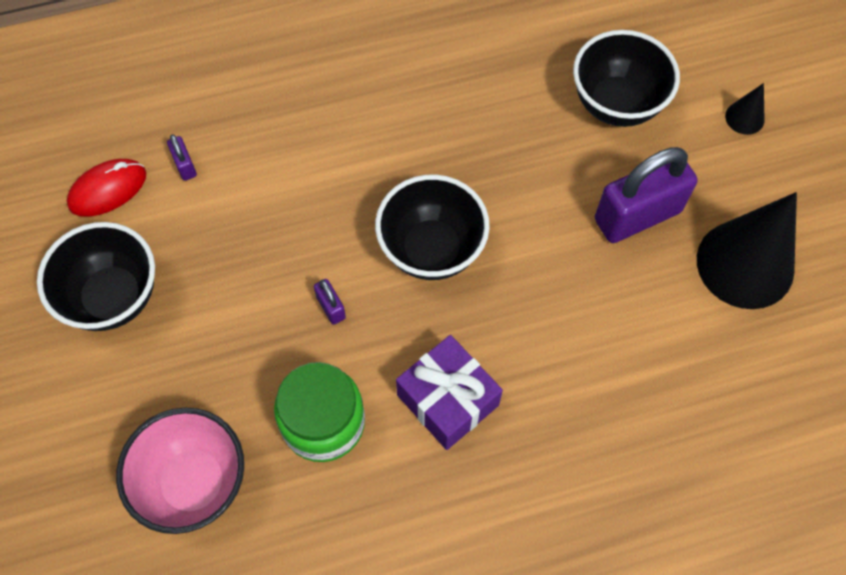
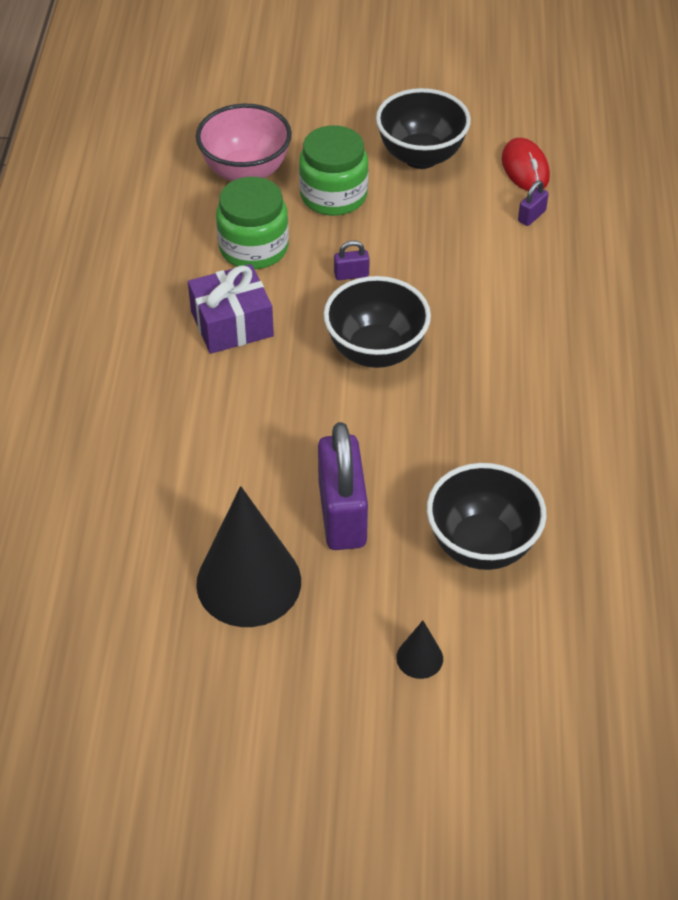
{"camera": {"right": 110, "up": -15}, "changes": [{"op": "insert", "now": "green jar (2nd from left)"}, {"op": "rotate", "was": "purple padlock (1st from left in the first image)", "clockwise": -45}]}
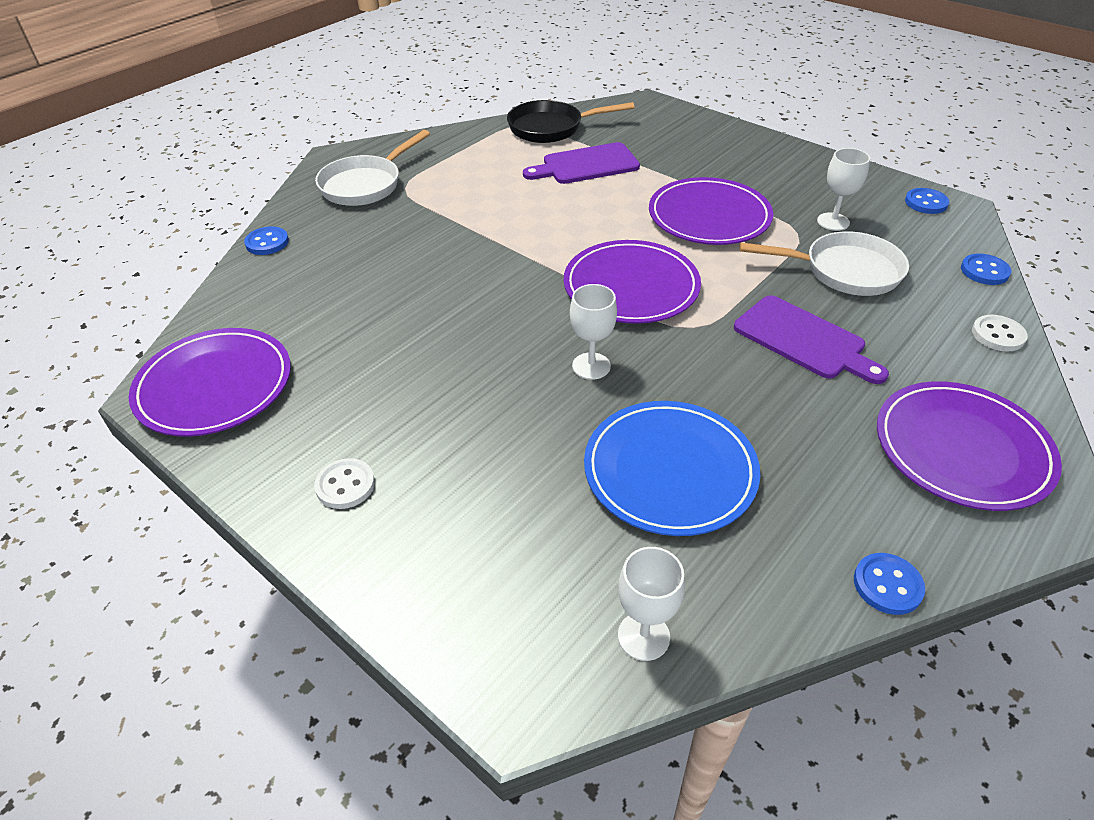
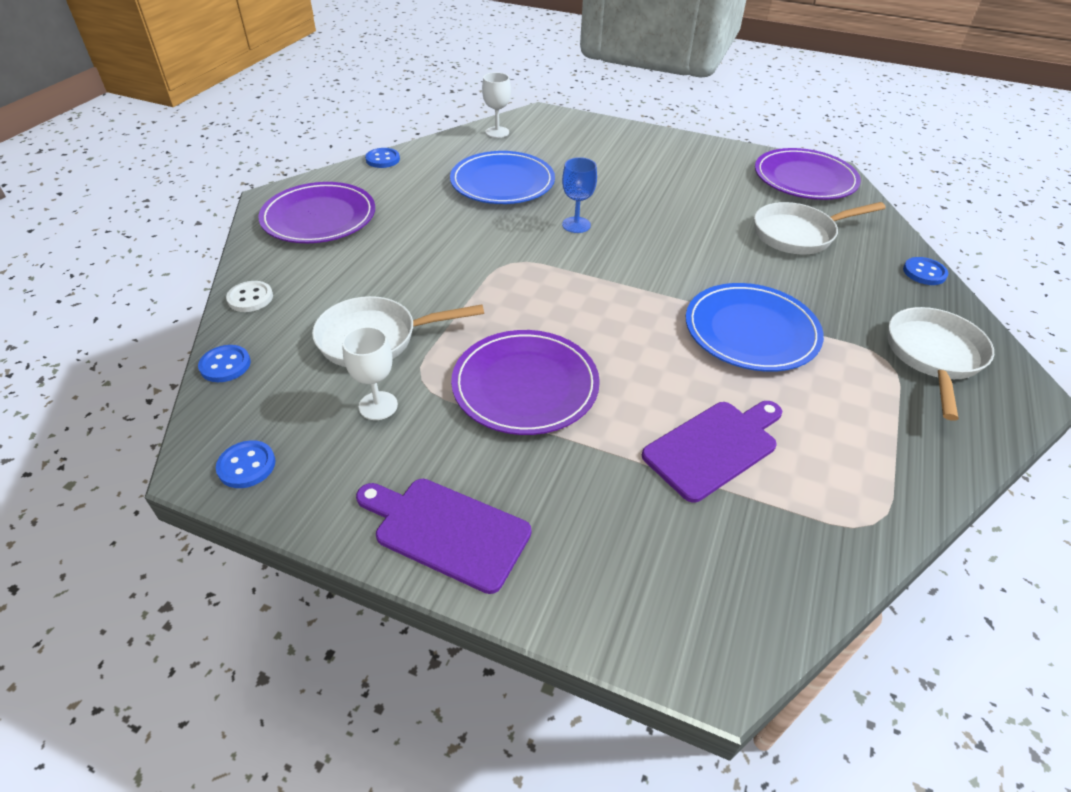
{"camera": {"right": 160, "up": 0}, "changes": [{"op": "delete", "was": "white button (1st from left)"}, {"op": "delete", "was": "black pan"}, {"op": "delete", "was": "purple plate (2nd from left)"}, {"op": "insert", "now": "blue plate (2nd from left)"}, {"op": "insert", "now": "white pan (2nd from left)"}, {"op": "move", "was": "purple cutting board (2nd from left in the first image)", "now": "purple cutting board (1st from left)"}, {"op": "recolor", "was": "white goblet (1st from left)", "now": "blue goblet"}]}
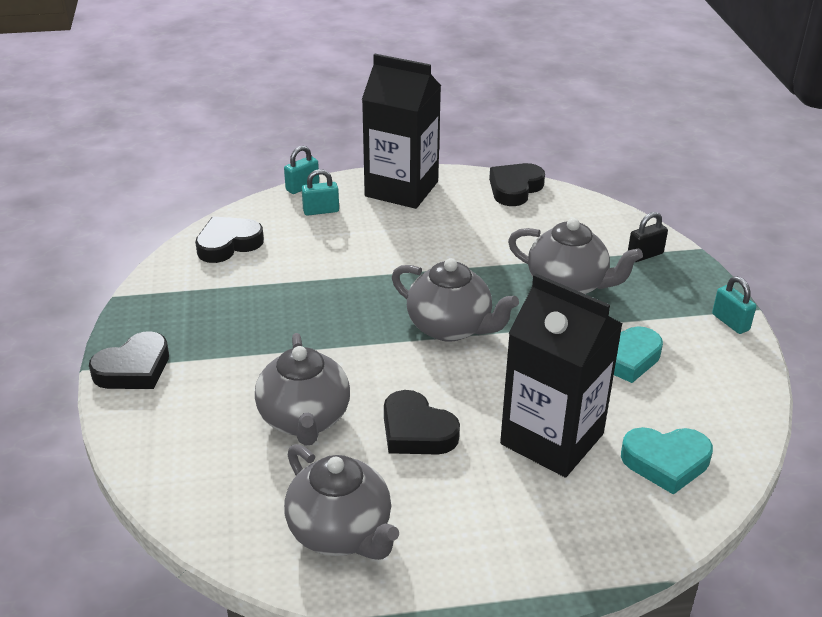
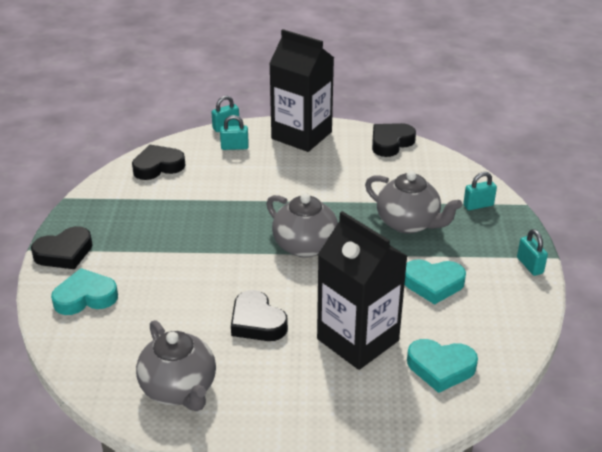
{"camera": {"right": 10, "up": 0}, "changes": [{"op": "delete", "was": "grey teapot (1st from left)"}, {"op": "insert", "now": "turquoise heart (1st from left)"}, {"op": "recolor", "was": "black padlock", "now": "turquoise padlock (3rd from left)"}]}
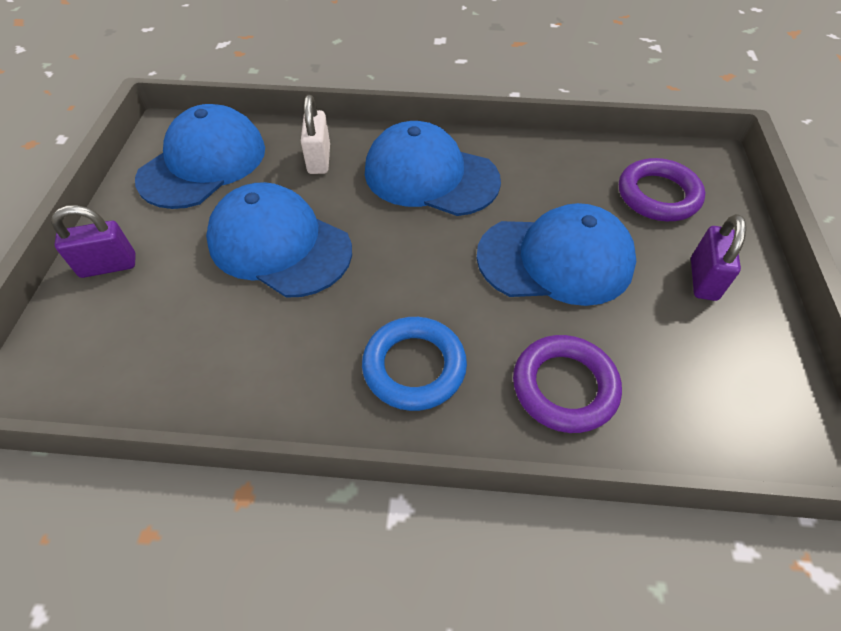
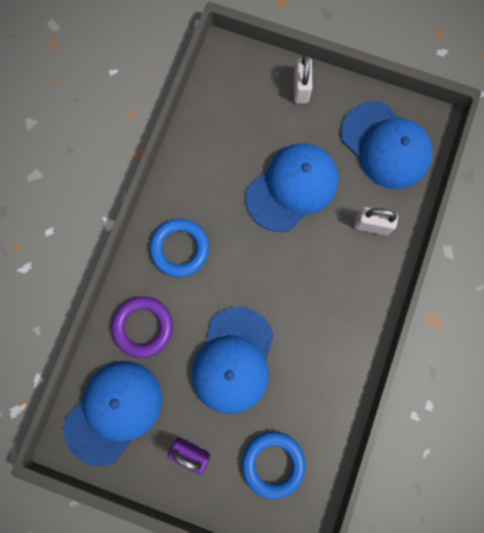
{"camera": {"right": 105, "up": 25}, "changes": [{"op": "move", "was": "blue cap (3rd from left in the first image)", "now": "blue cap (1st from left)"}, {"op": "recolor", "was": "purple padlock (1st from left)", "now": "white padlock (1st from left)"}, {"op": "recolor", "was": "purple ring (2nd from left)", "now": "blue ring (2nd from left)"}]}
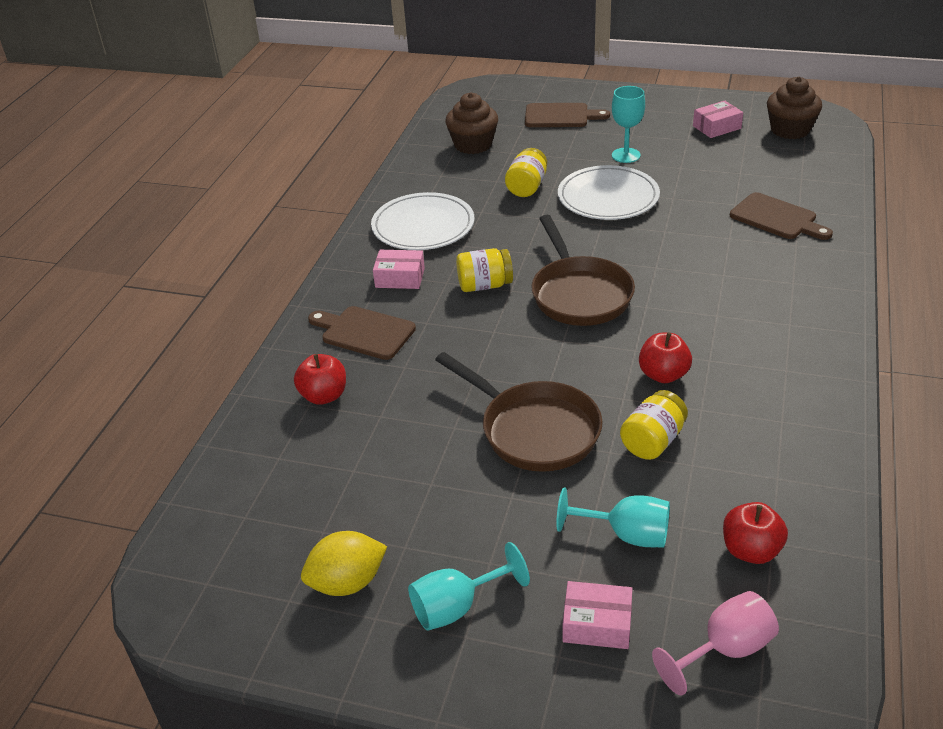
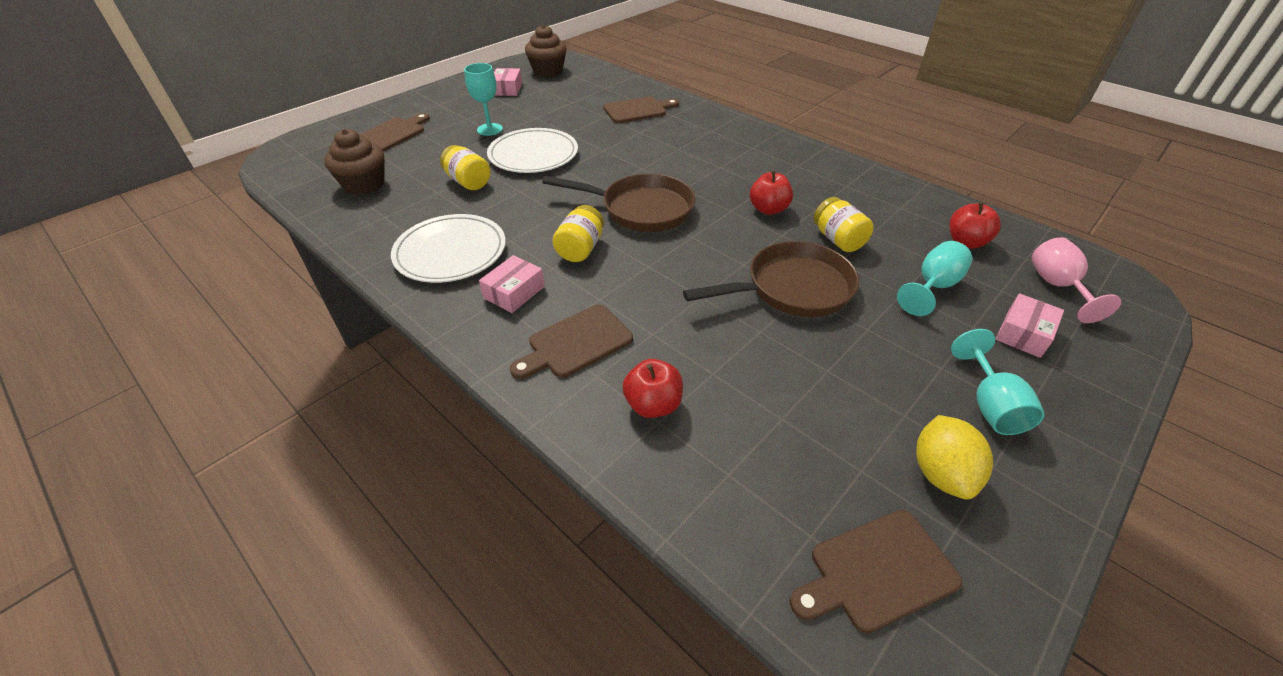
{"camera": {"right": -65, "up": 5}, "changes": [{"op": "insert", "now": "brown cutting board (4th from left)"}]}
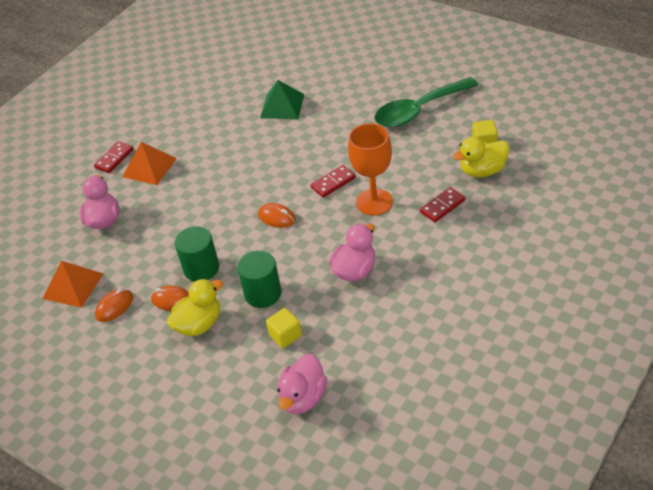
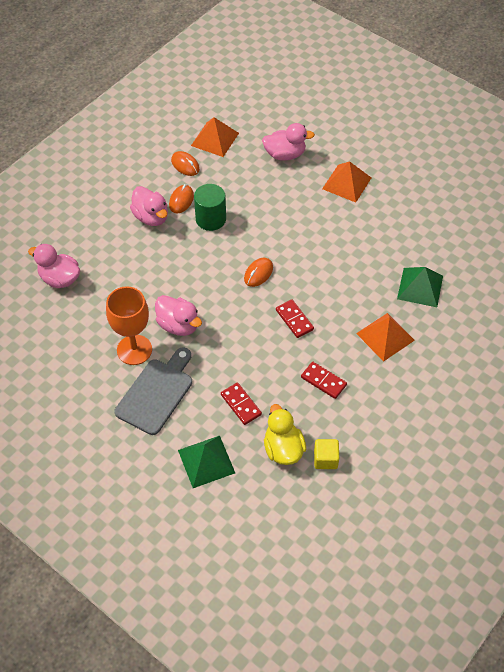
{"camera": {"right": 90, "up": 10}, "changes": [{"op": "delete", "was": "green cylinder (2nd from left)"}, {"op": "delete", "was": "yellow cube (1st from left)"}, {"op": "delete", "was": "green spoon"}, {"op": "insert", "now": "grey cutting board"}, {"op": "insert", "now": "green pyramid (1st from left)"}, {"op": "insert", "now": "orange pyramid (3rd from left)"}, {"op": "move", "was": "red domino (1st from left in the first image)", "now": "red domino (3rd from left)"}, {"op": "move", "was": "orange goblet"}, {"op": "recolor", "was": "yellow duck (1st from left)", "now": "pink duck (2nd from left)"}]}
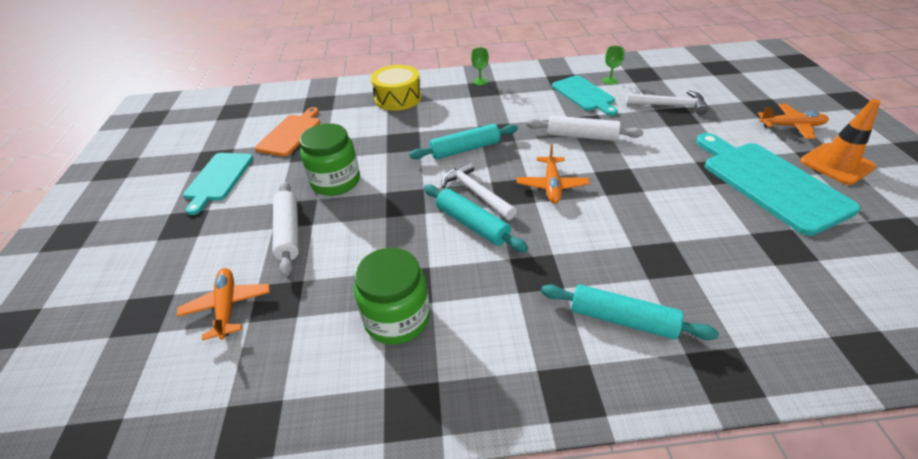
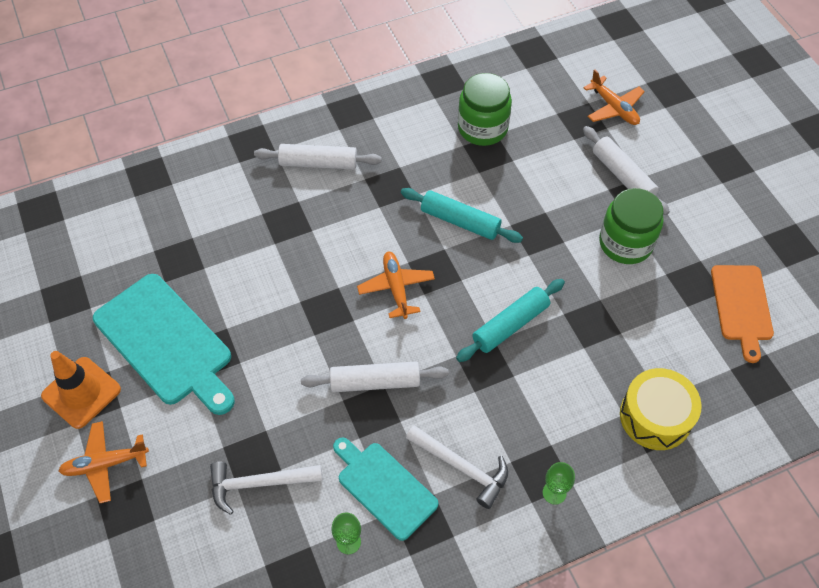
{"camera": {"right": 160, "up": 15}, "changes": [{"op": "delete", "was": "turquoise cutting board (1st from left)"}, {"op": "move", "was": "white hammer (1st from left in the first image)", "now": "white hammer (2nd from left)"}, {"op": "recolor", "was": "turquoise rolling pin (3rd from left)", "now": "white rolling pin (1st from left)"}]}
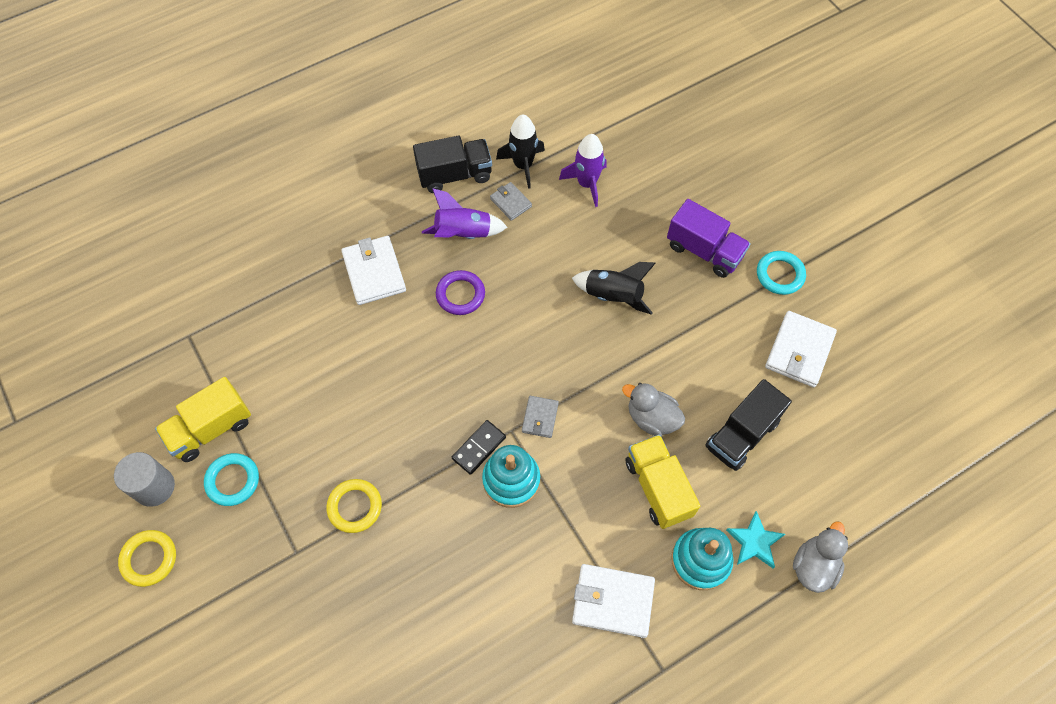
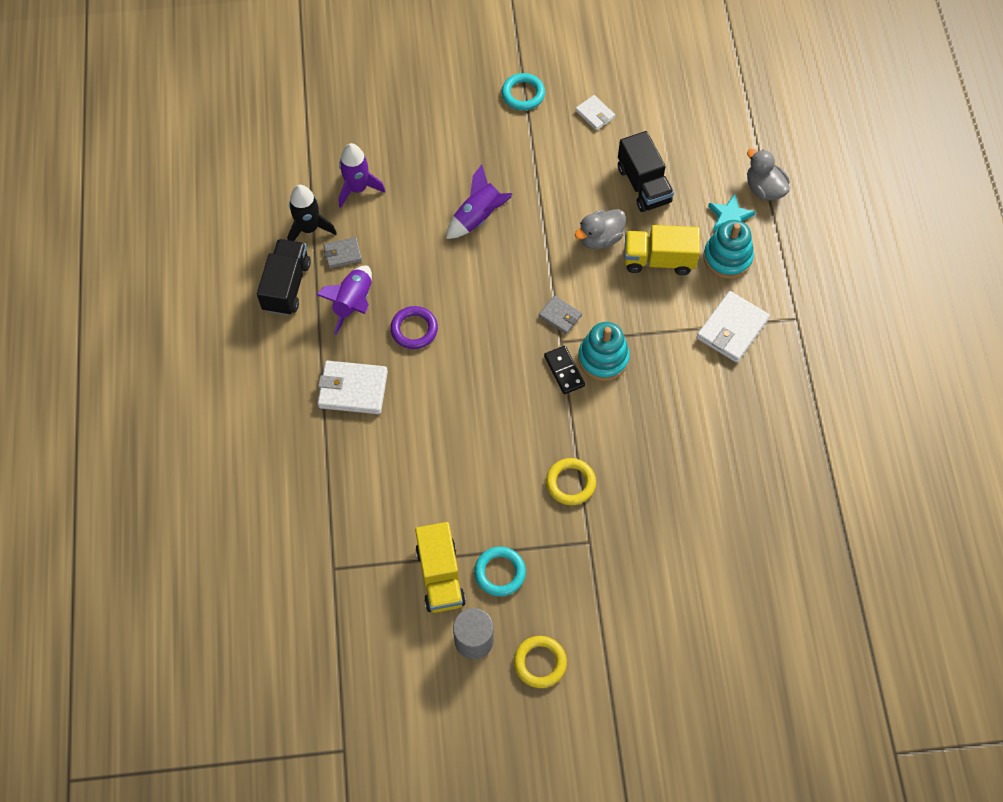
{"camera": {"right": -65, "up": 0}, "changes": [{"op": "delete", "was": "purple truck"}, {"op": "recolor", "was": "black rocket (2nd from left)", "now": "purple rocket (3rd from left)"}, {"op": "resize", "was": "white wallet (3rd from left in the first image)", "ratio": 0.57}]}
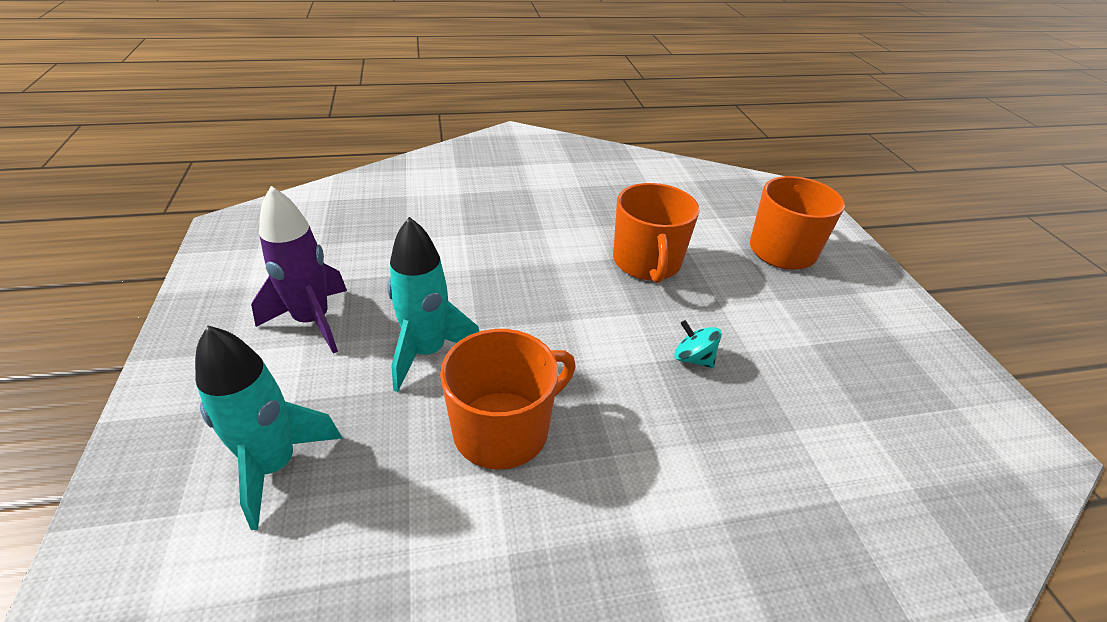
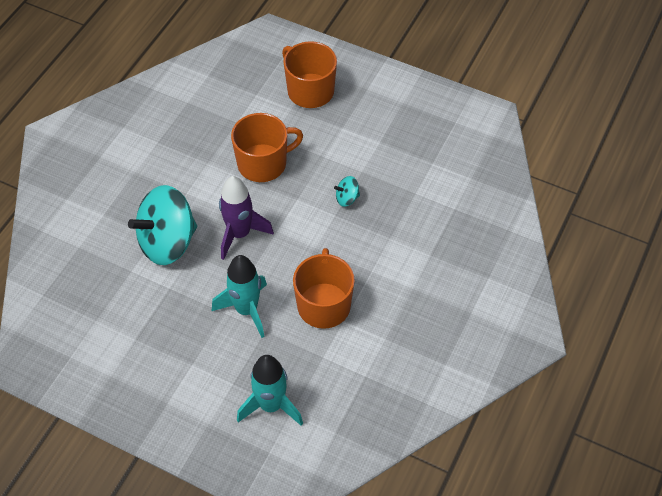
{"camera": {"right": -50, "up": 15}, "changes": [{"op": "insert", "now": "turquoise spinning top (1st from left)"}, {"op": "move", "was": "purple rocket"}, {"op": "rotate", "was": "orange mug (2nd from left in the first image)", "clockwise": -60}]}
